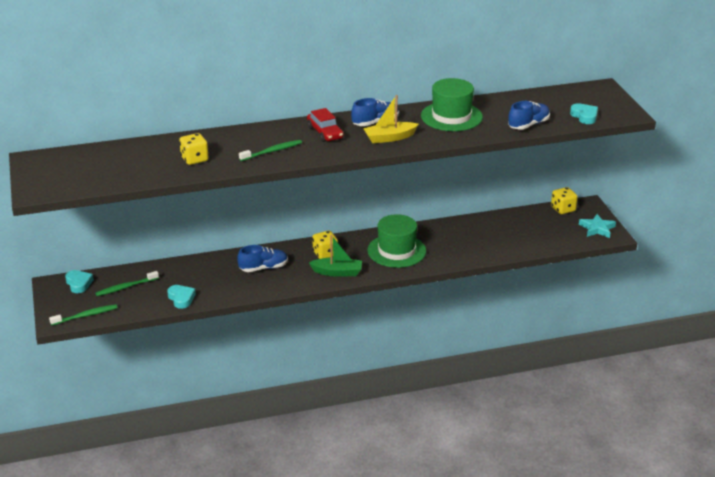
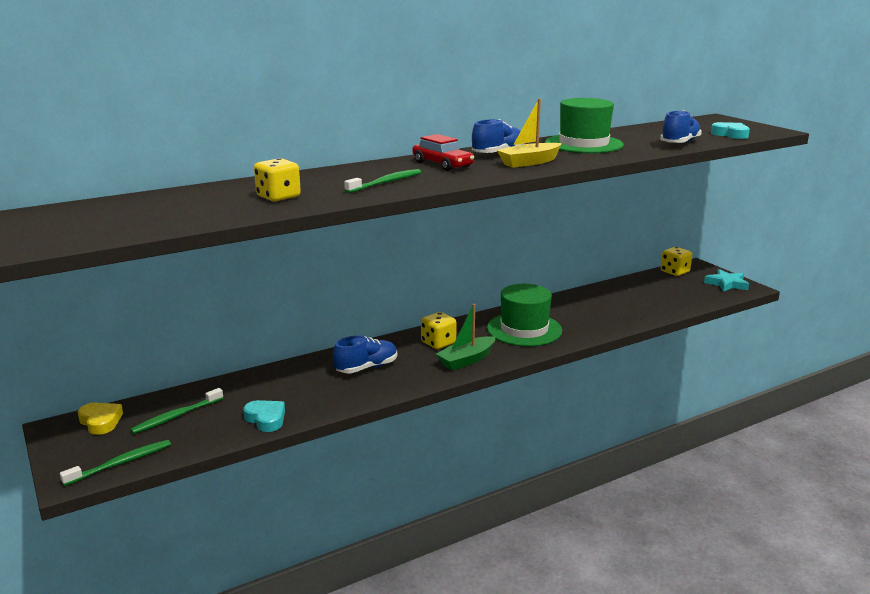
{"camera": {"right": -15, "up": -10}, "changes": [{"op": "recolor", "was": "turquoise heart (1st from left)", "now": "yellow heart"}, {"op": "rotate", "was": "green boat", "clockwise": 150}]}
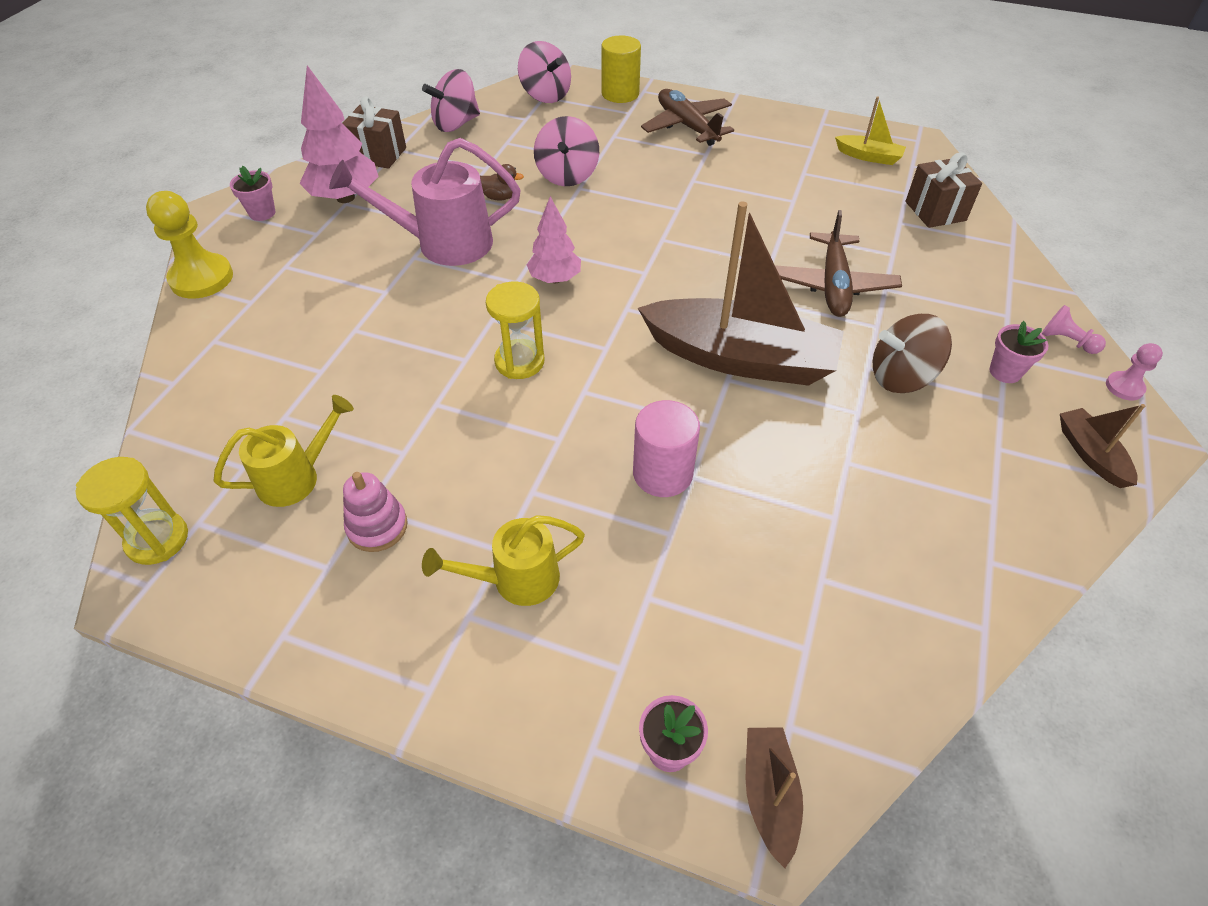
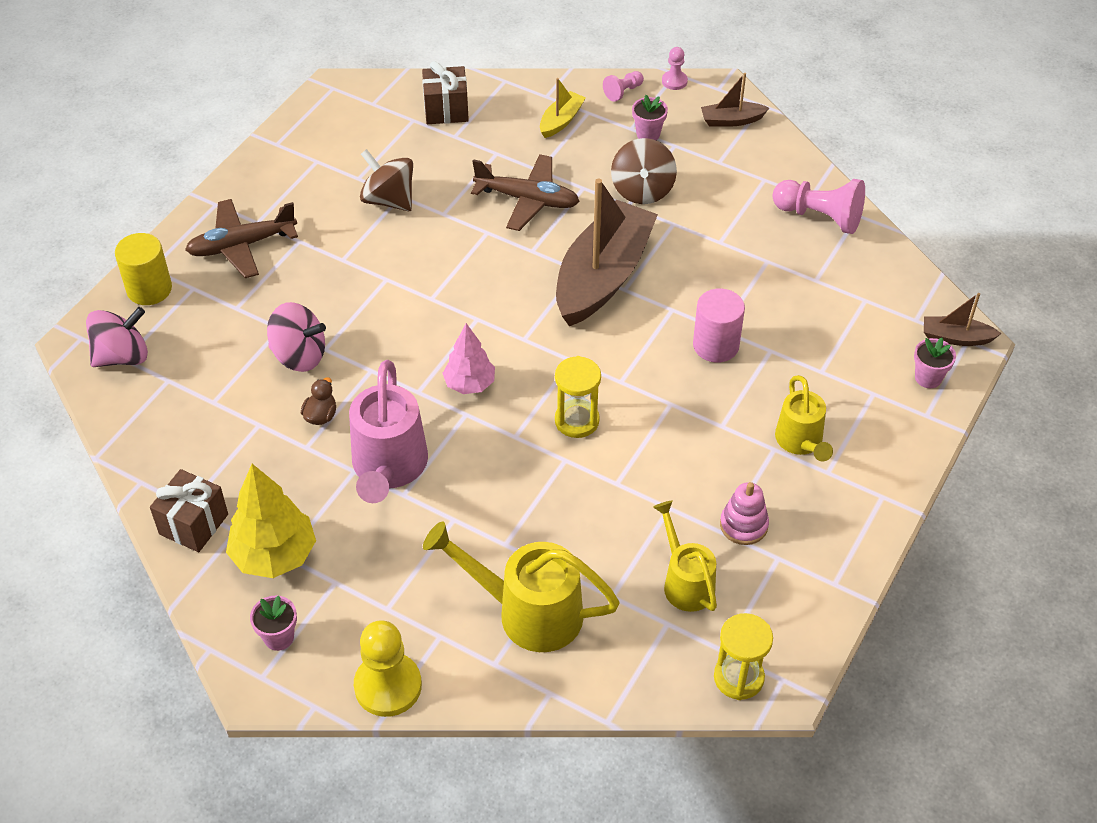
{"camera": {"right": -80, "up": 0}, "changes": [{"op": "delete", "was": "pink spinning top (1st from left)"}, {"op": "insert", "now": "brown spinning top (1st from left)"}, {"op": "insert", "now": "yellow watering can (1st from left)"}, {"op": "insert", "now": "pink pawn (3rd from left)"}, {"op": "move", "was": "yellow boat"}, {"op": "recolor", "was": "pink tree (1st from left)", "now": "yellow tree"}]}
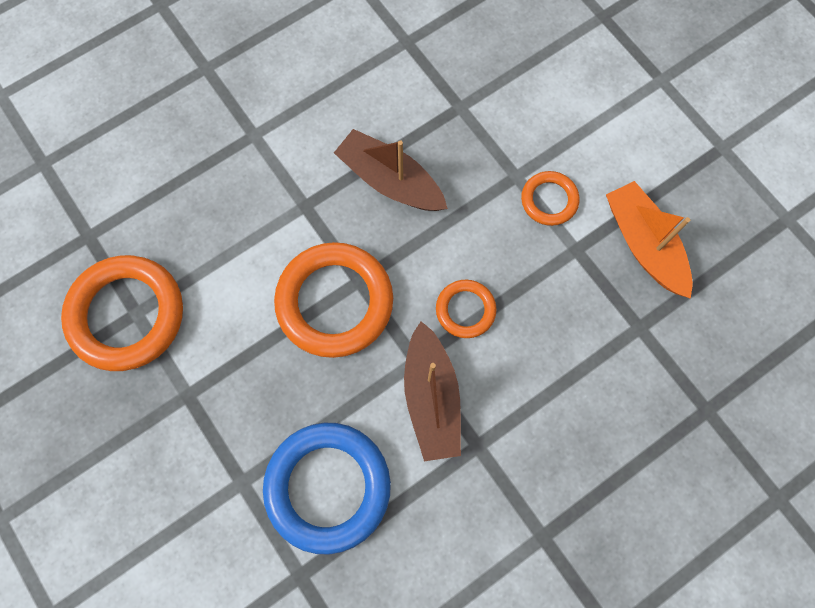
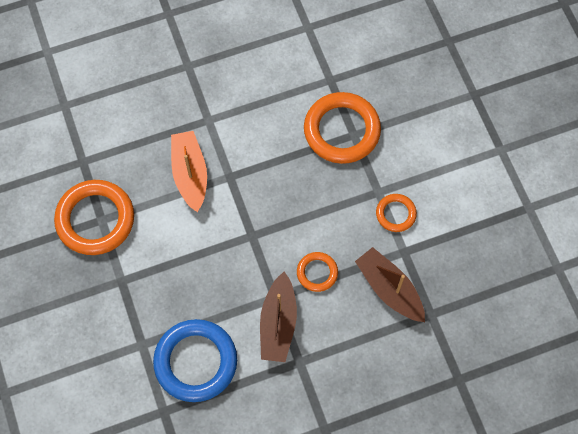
{"camera": {"right": 15, "up": -5}, "changes": [{"op": "move", "was": "orange ring (2nd from left in the first image)", "now": "orange ring (3rd from left)"}, {"op": "move", "was": "brown boat (1st from left in the first image)", "now": "brown boat (2nd from left)"}, {"op": "move", "was": "orange boat"}]}
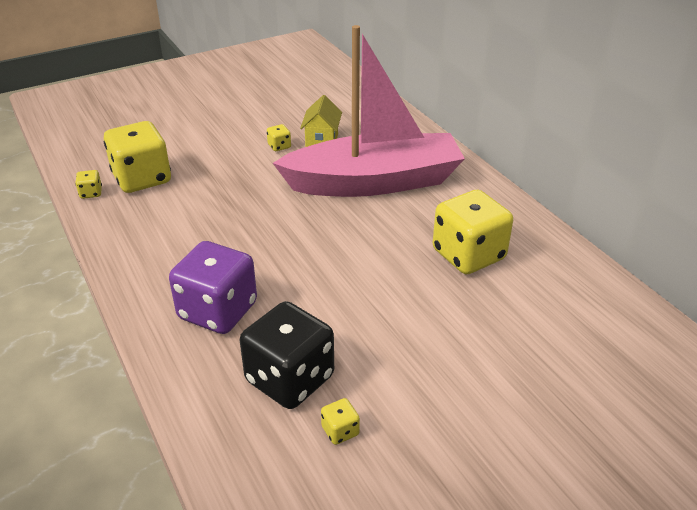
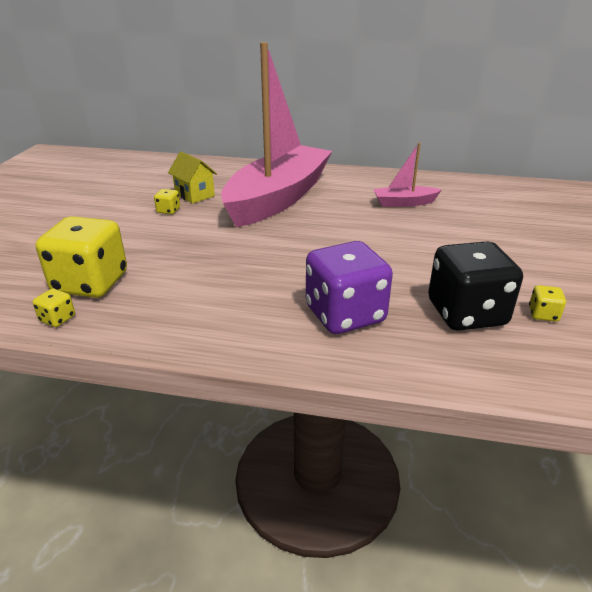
{"camera": {"right": -50, "up": -5}, "changes": [{"op": "replace", "was": "yellow dice (5th from left)", "now": "pink boat (2nd from left)"}]}
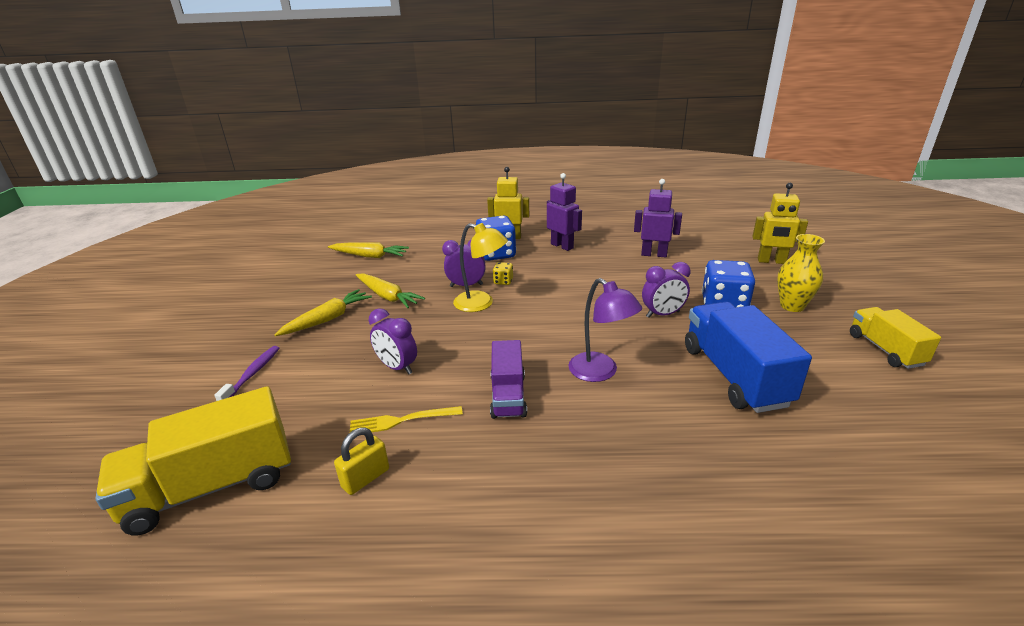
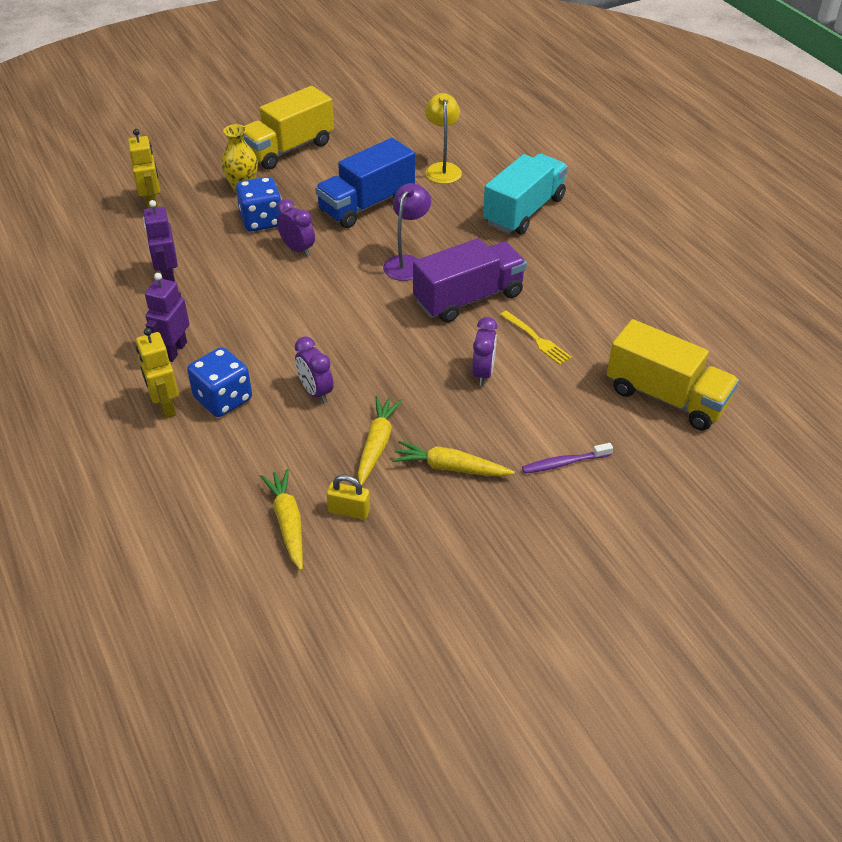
{"camera": {"right": -120, "up": 15}, "changes": [{"op": "delete", "was": "yellow dice"}, {"op": "insert", "now": "turquoise truck"}, {"op": "move", "was": "yellow padlock"}, {"op": "move", "was": "yellow lamp"}, {"op": "resize", "was": "purple truck", "ratio": 1.65}, {"op": "resize", "was": "yellow truck (2nd from left in the first image)", "ratio": 1.65}]}
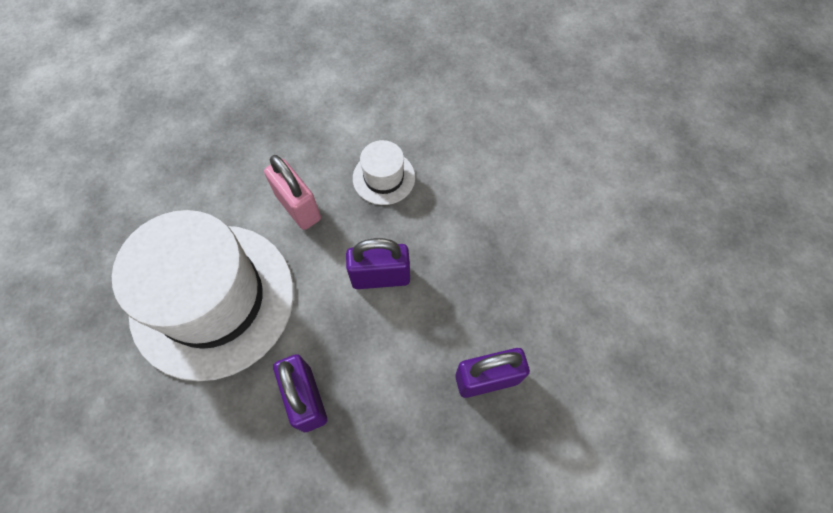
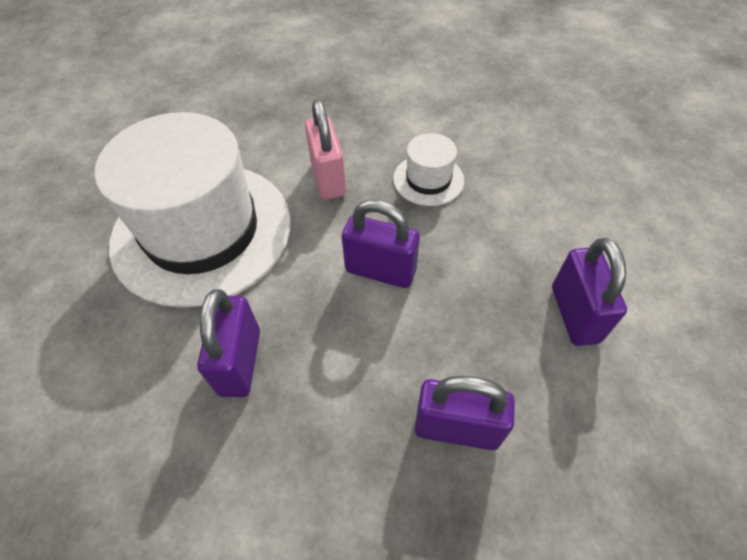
{"camera": {"right": 25, "up": -10}, "changes": [{"op": "insert", "now": "purple padlock (4th from left)"}]}
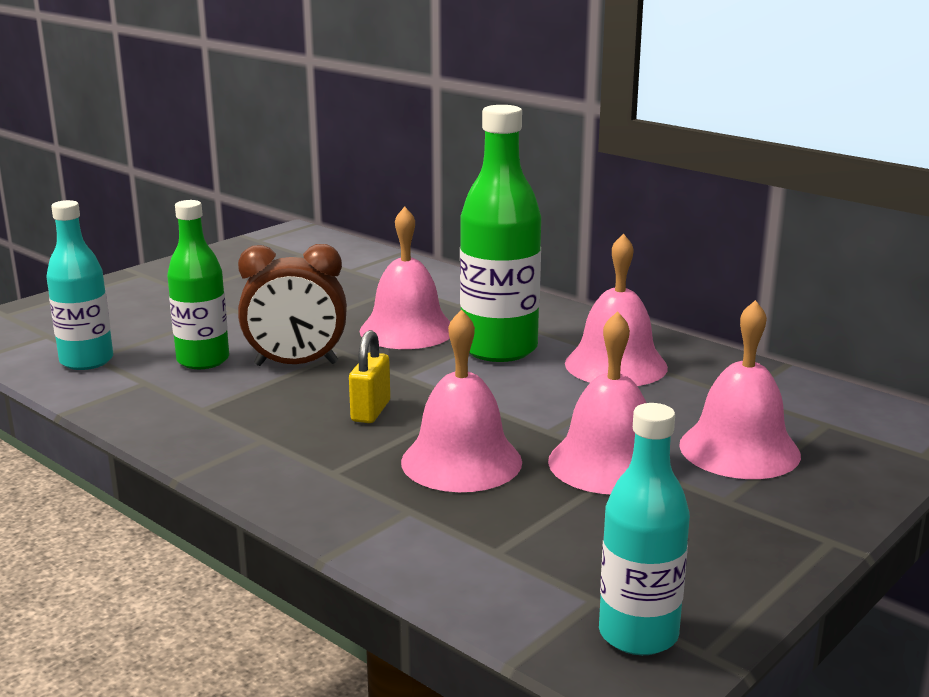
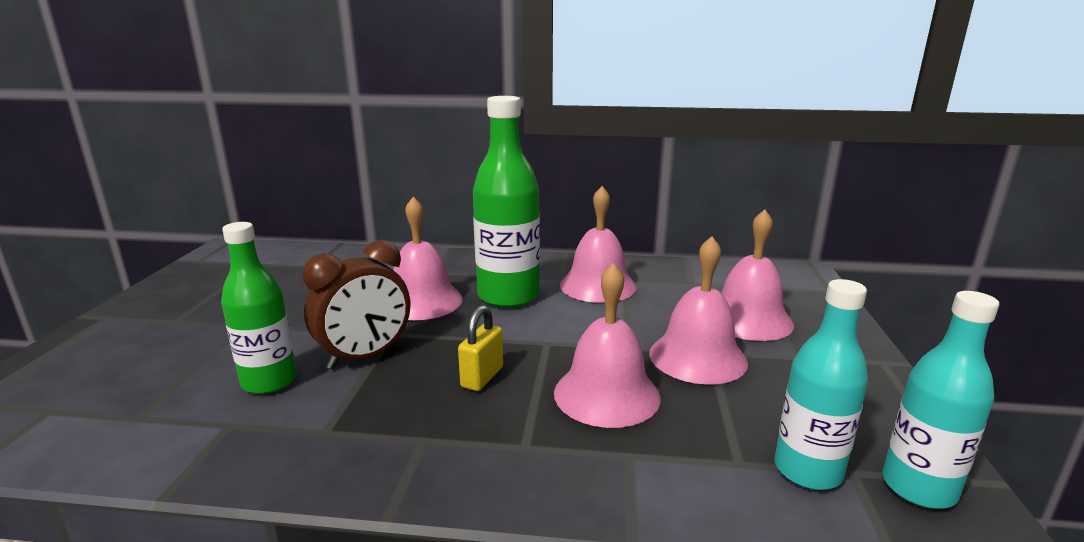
{"camera": {"right": -35, "up": 0}, "changes": [{"op": "move", "was": "turquoise bottle (1st from left)"}, {"op": "rotate", "was": "yellow padlock", "clockwise": 45}]}
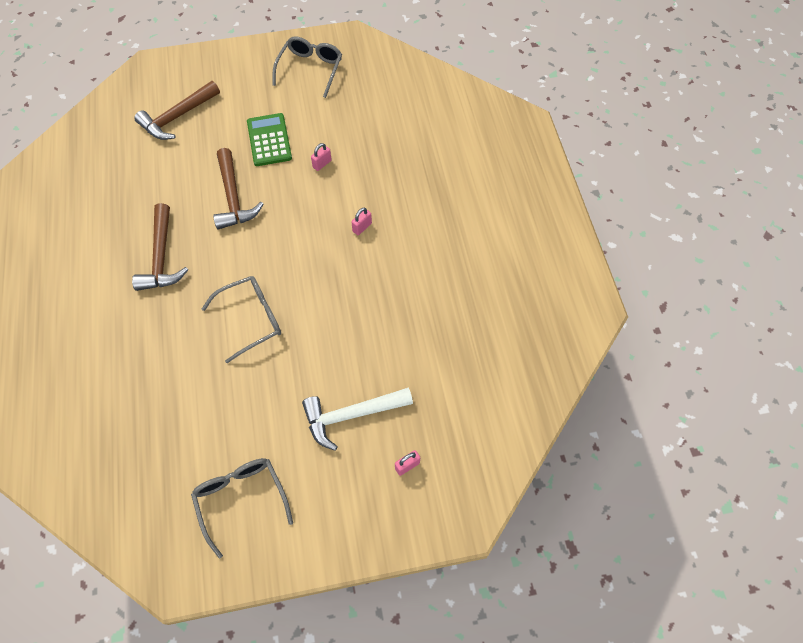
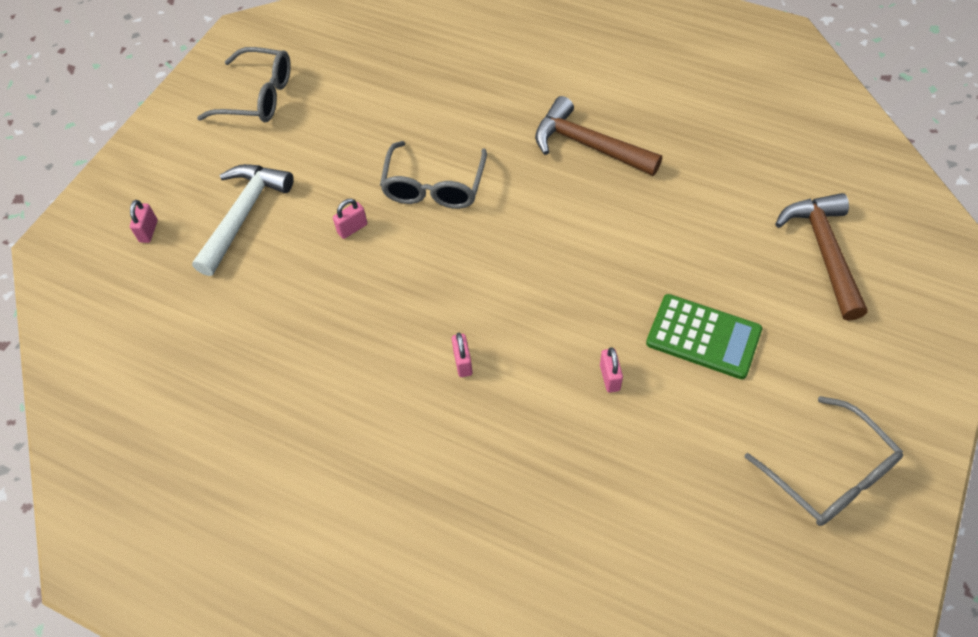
{"camera": {"right": 130, "up": -5}, "changes": [{"op": "delete", "was": "brown hammer (3rd from left)"}, {"op": "insert", "now": "pink padlock (2nd from left)"}]}
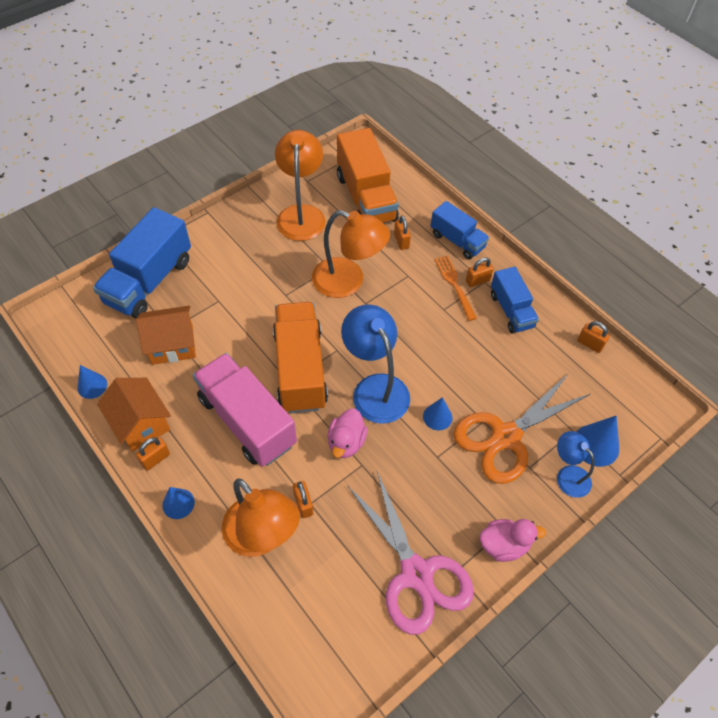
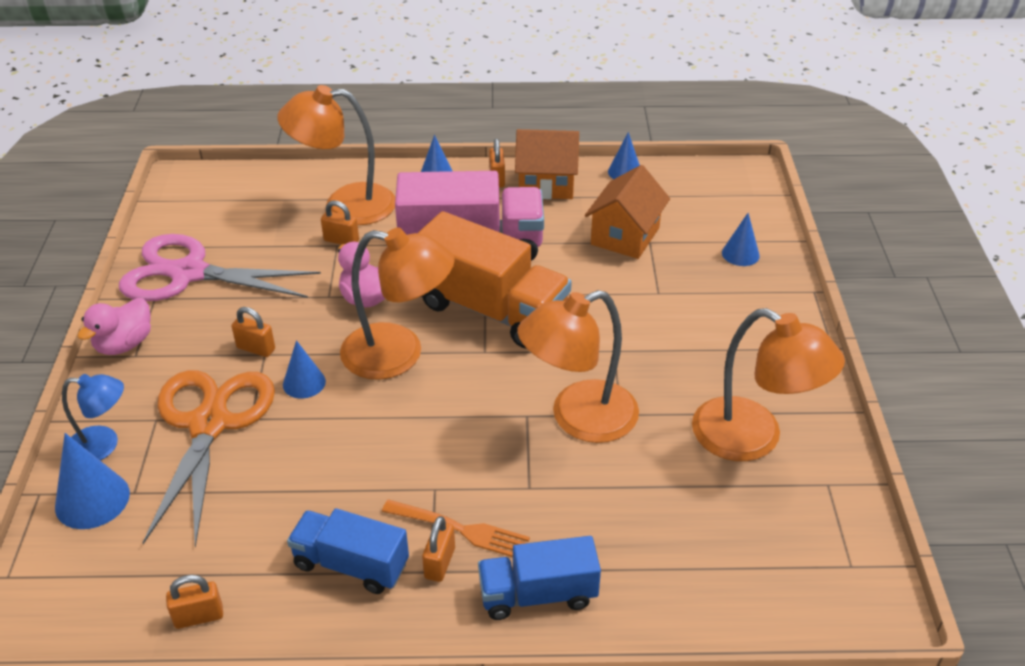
{"camera": {"right": 130, "up": -15}, "changes": [{"op": "delete", "was": "orange truck (2nd from left)"}, {"op": "move", "was": "orange padlock (3rd from left in the first image)", "now": "orange padlock (2nd from left)"}, {"op": "replace", "was": "blue truck (1st from left)", "now": "blue cone (5th from left)"}, {"op": "recolor", "was": "blue lamp (1st from left)", "now": "orange lamp (2nd from left)"}]}
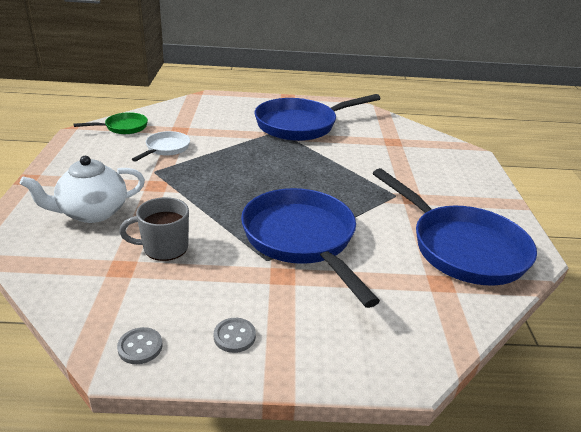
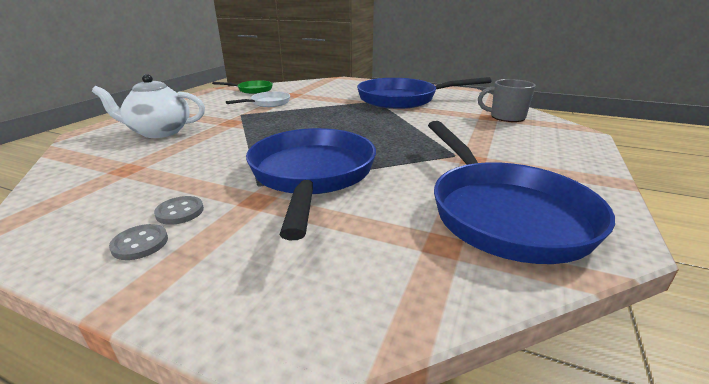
{"camera": {"right": 25, "up": -5}, "changes": [{"op": "move", "was": "grey button (1st from left in the first image)", "now": "grey button (2nd from left)"}, {"op": "move", "was": "grey mug"}]}
